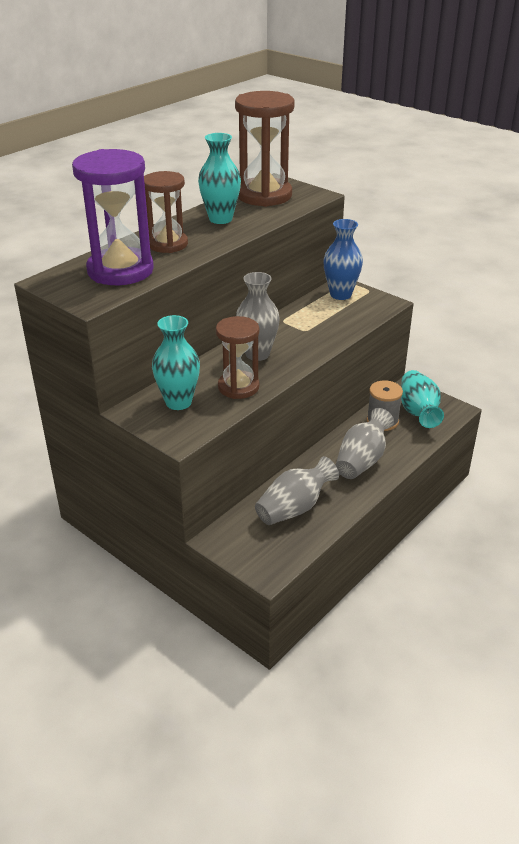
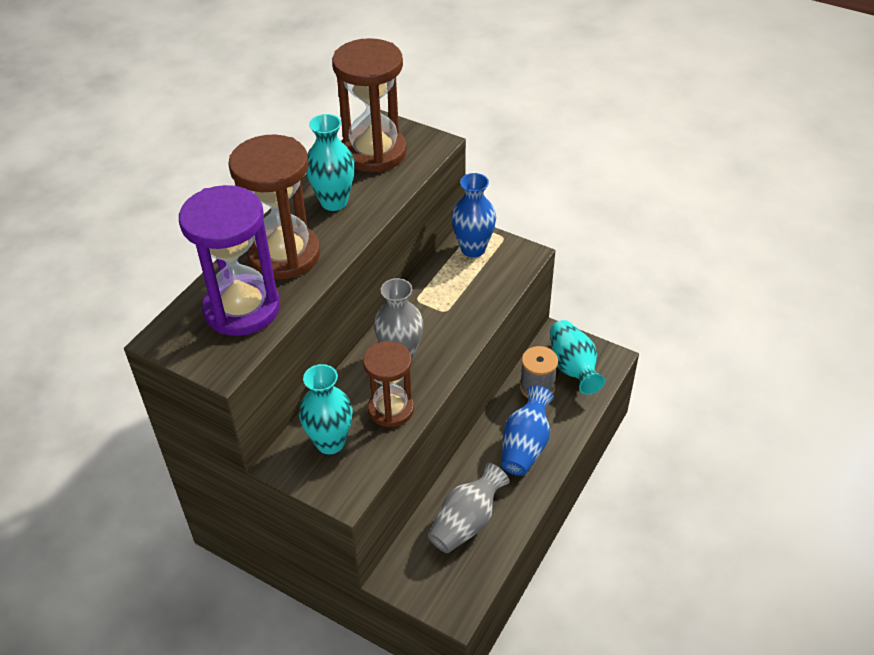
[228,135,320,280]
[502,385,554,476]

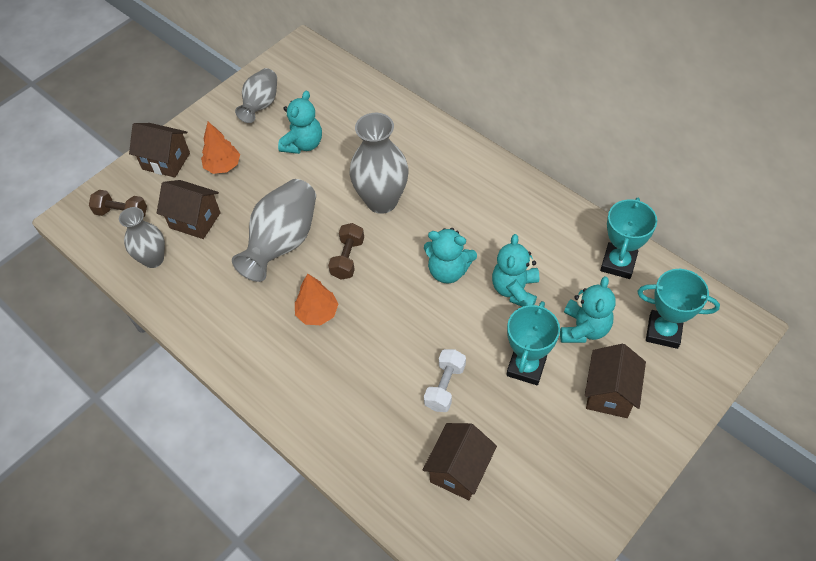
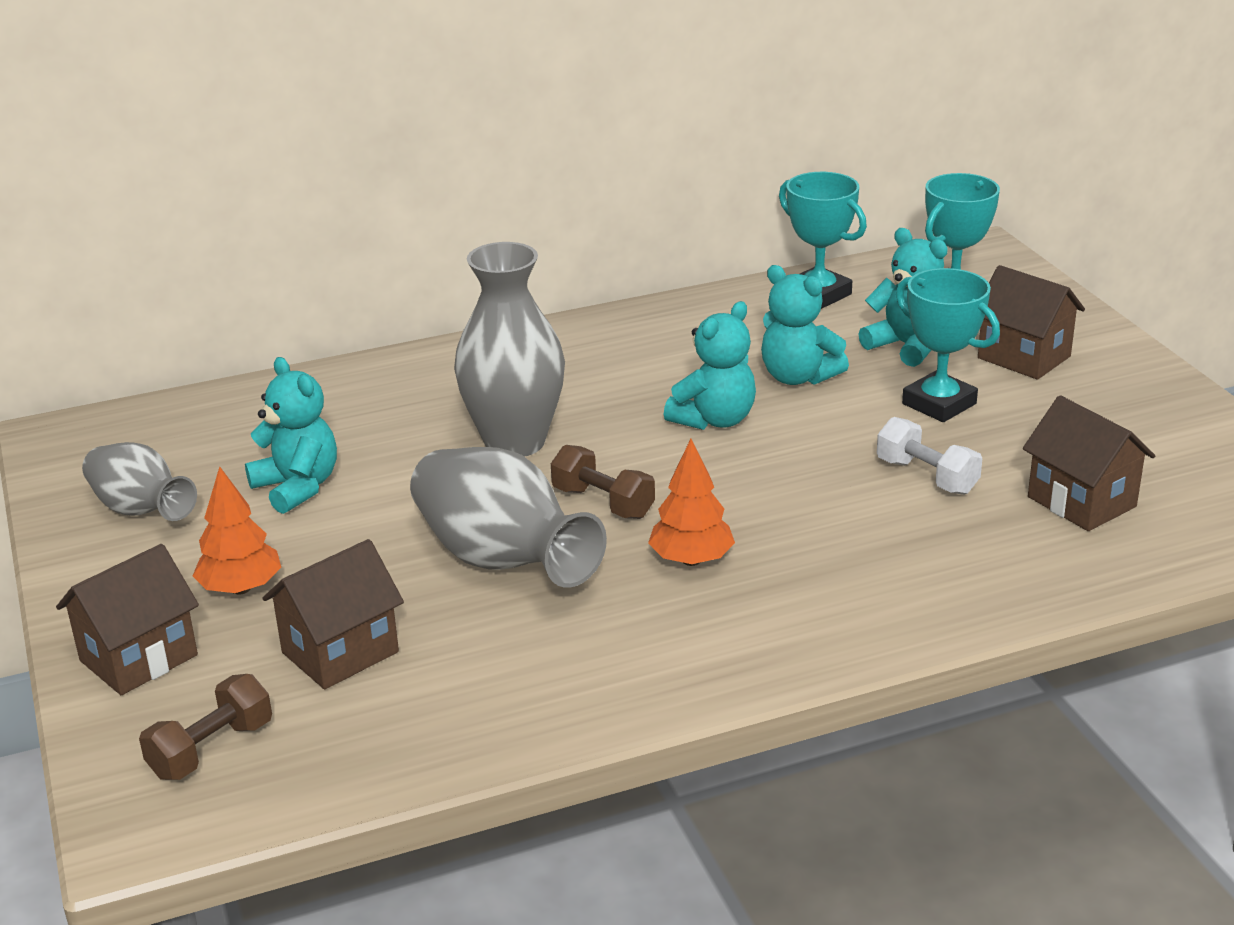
[119,207,165,268] (first image)

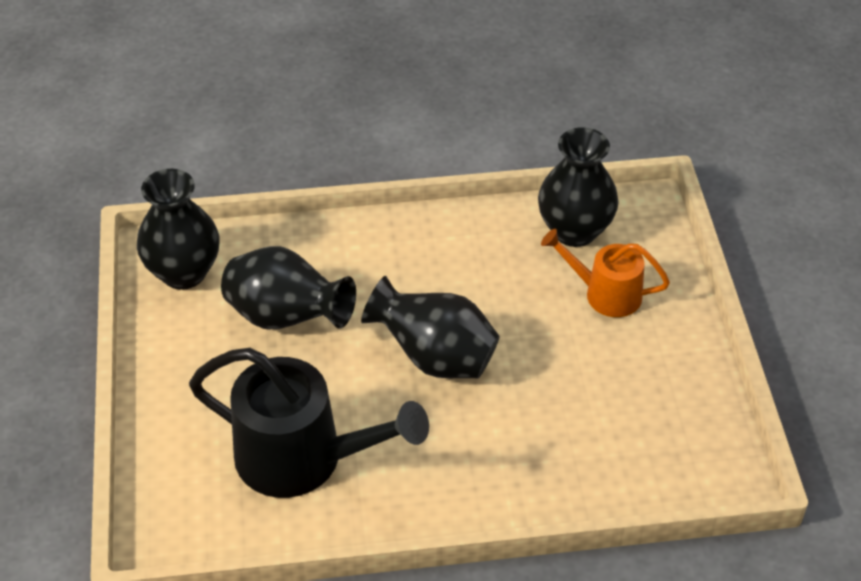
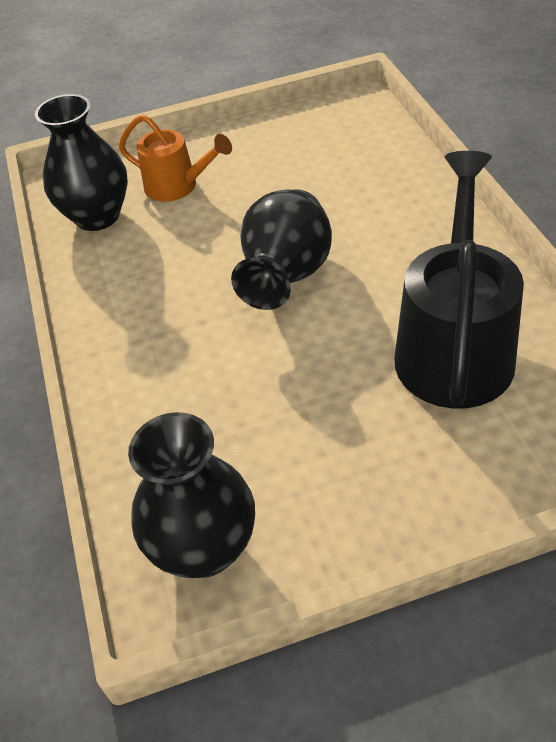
[119,114,232,202]
[221,246,356,329] (first image)

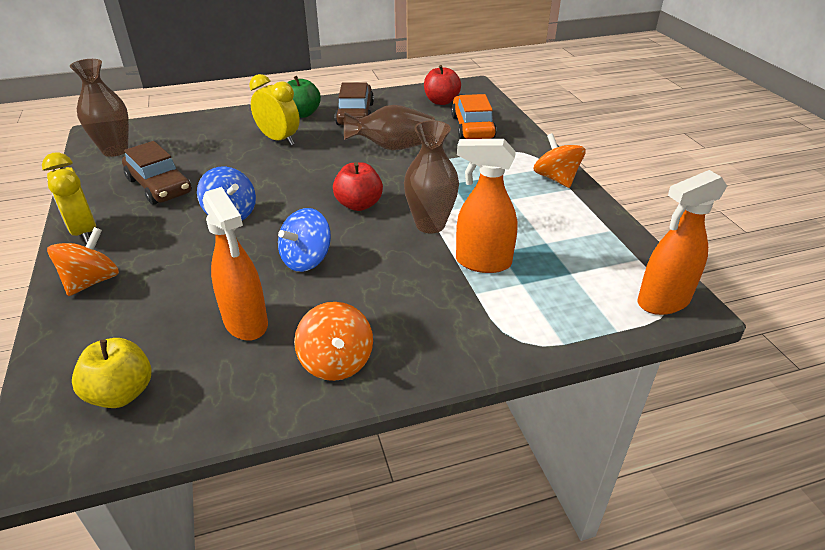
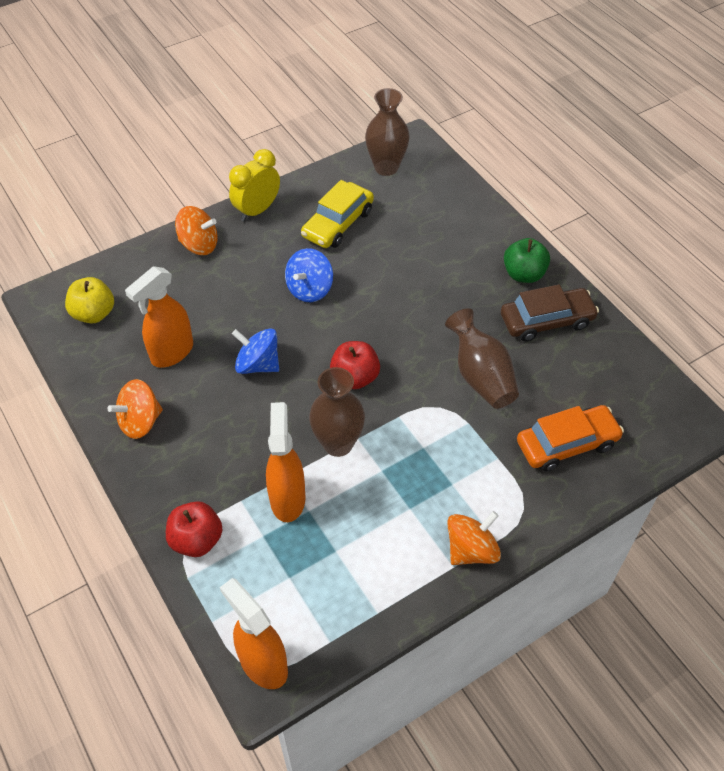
[166,501,223,557]
[249,74,300,145] (first image)
[301,180,374,248]

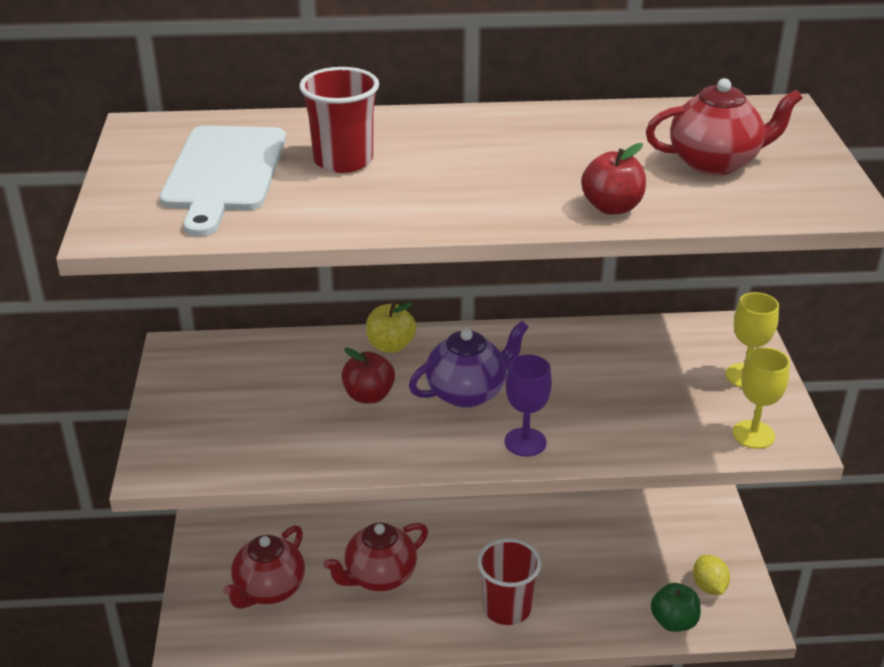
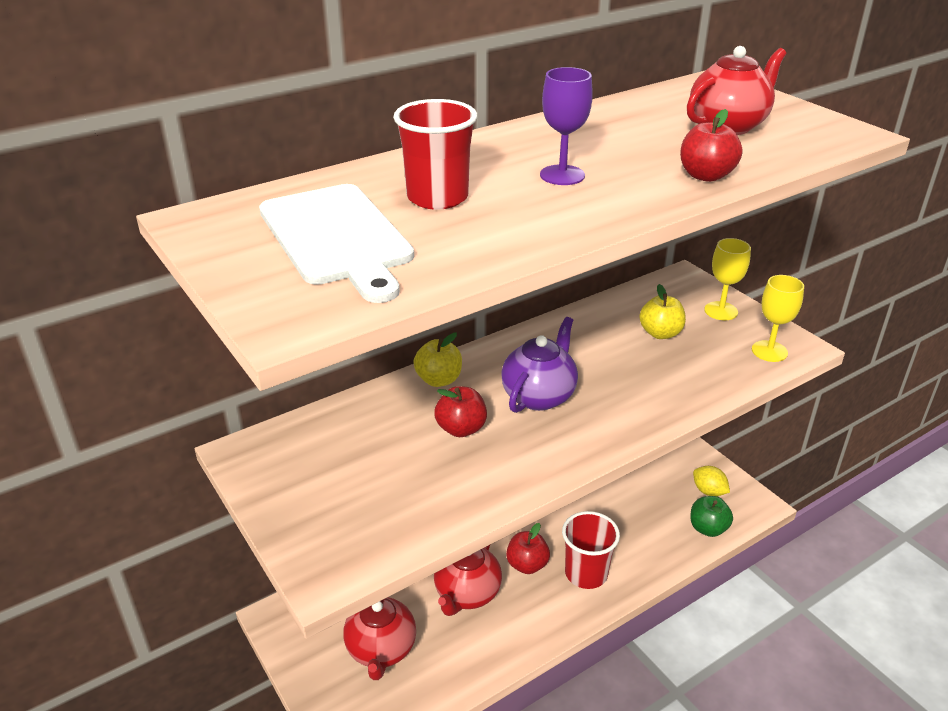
[540,67,593,185]
[639,284,686,339]
[506,523,550,574]

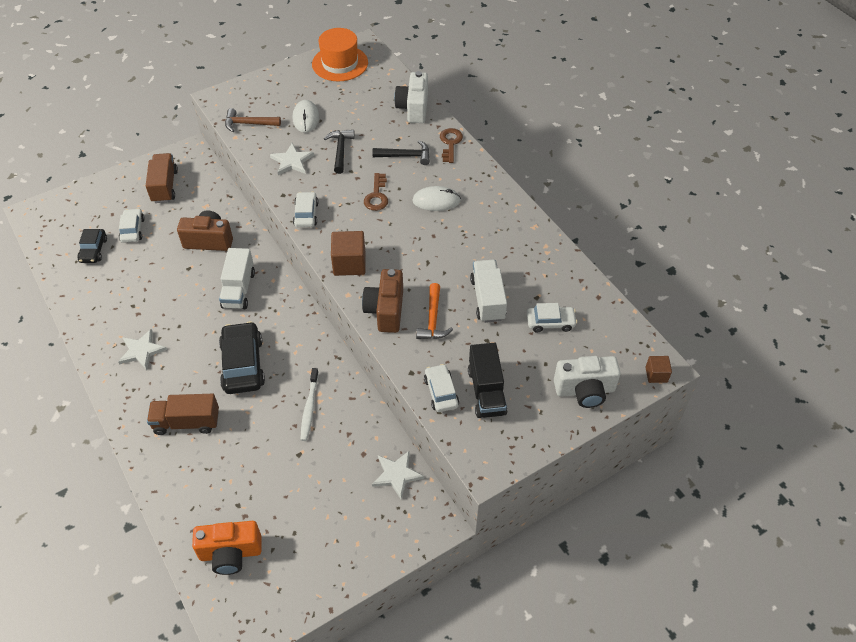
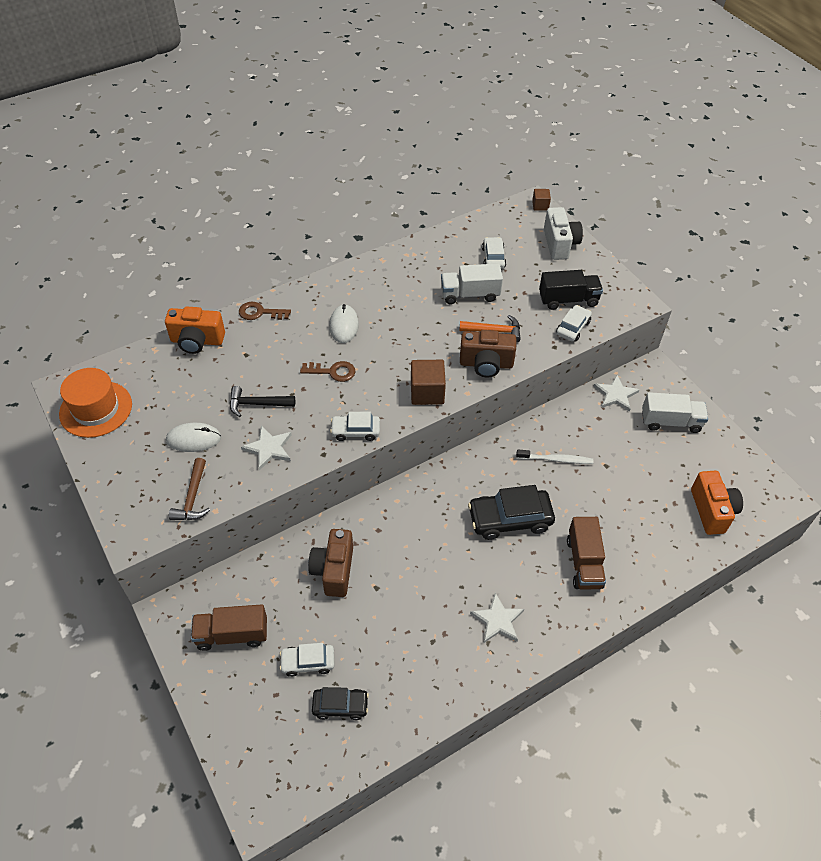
[165,306,225,354]
[373,140,430,165] (first image)
[642,392,708,433]
[556,305,592,342]

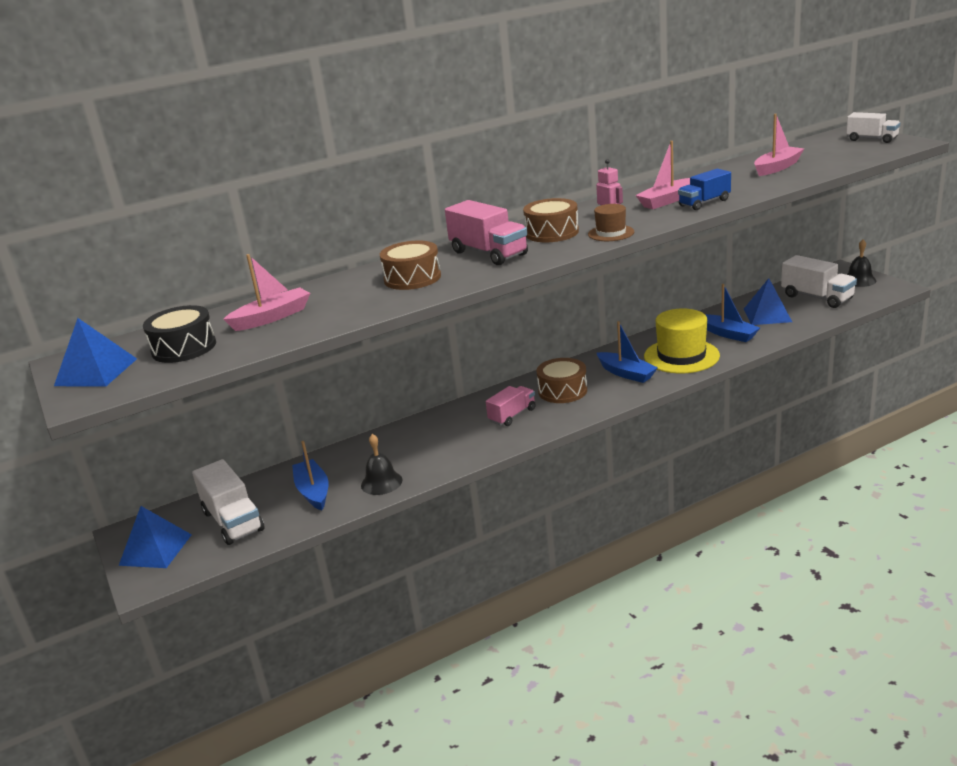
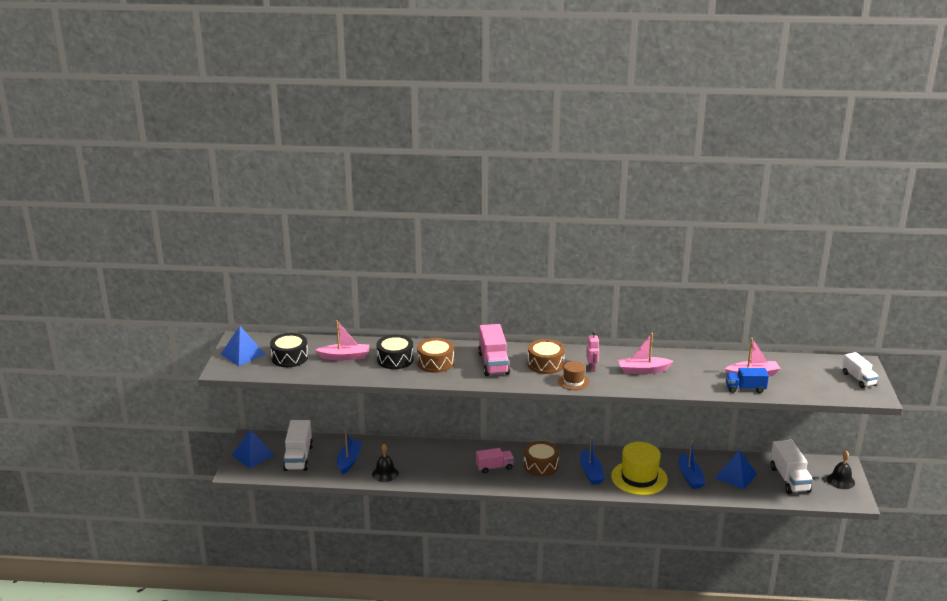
[726,368,769,393]
[376,335,414,369]

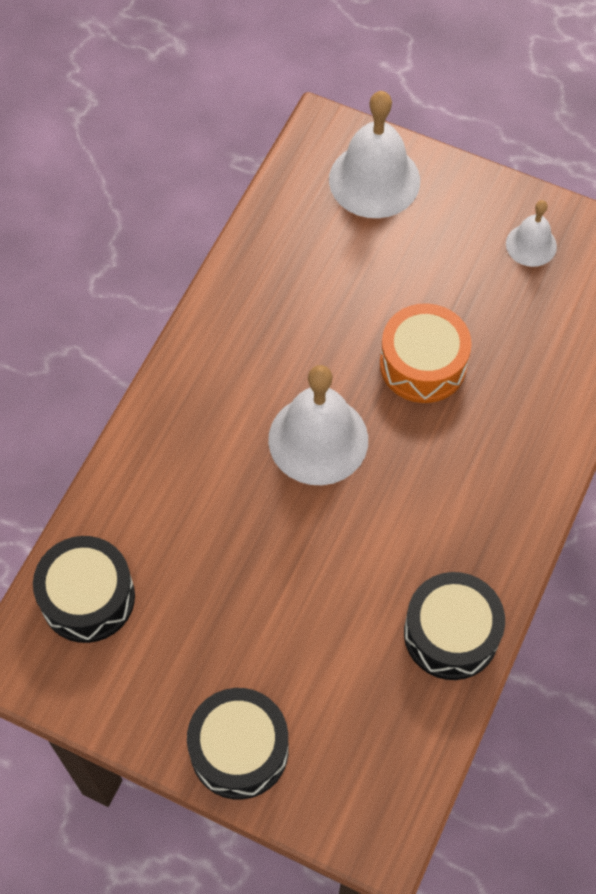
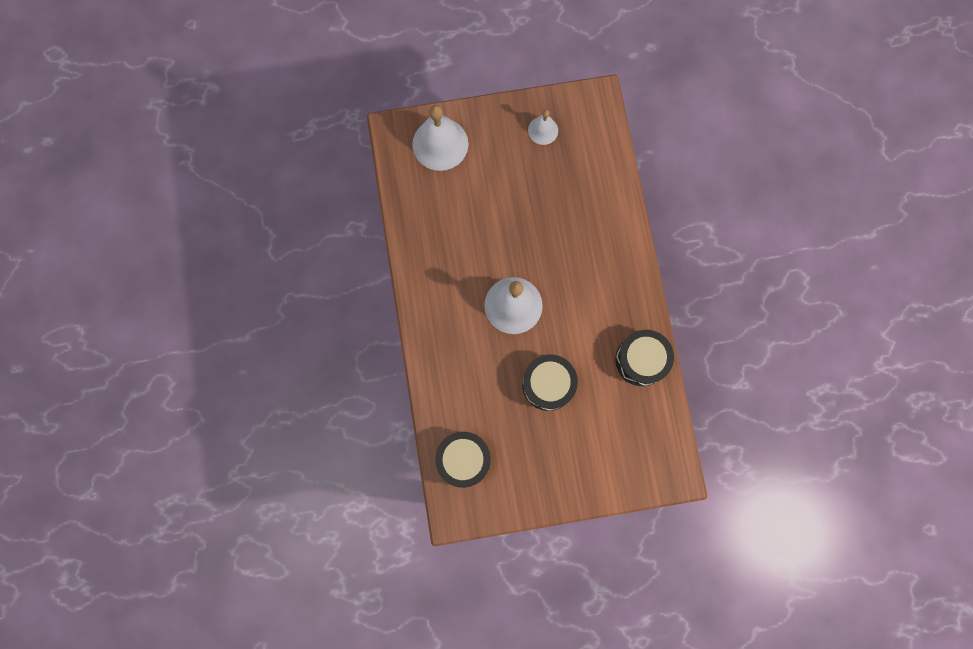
[380,303,472,403] (first image)
[522,354,578,411]

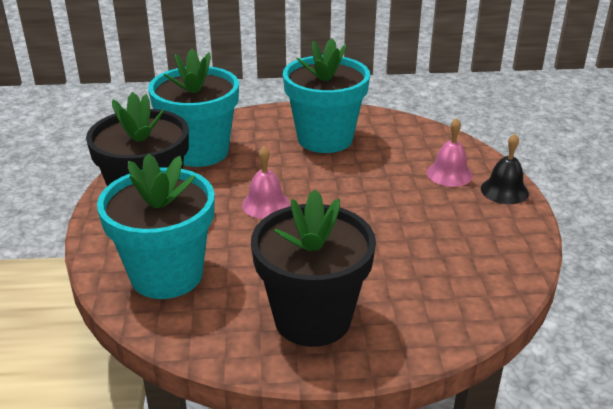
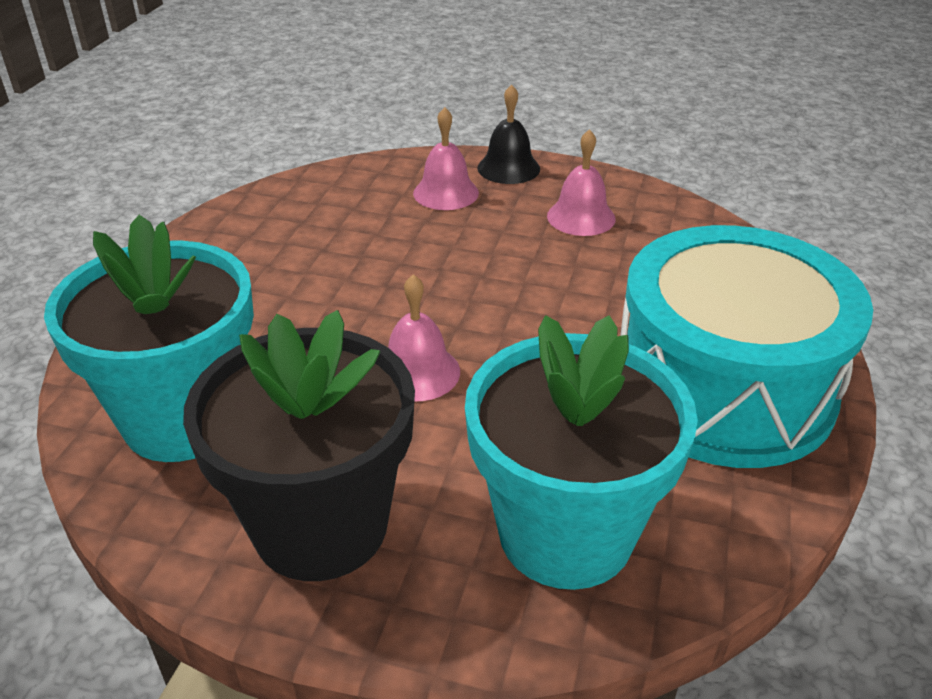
[283,38,370,153] (first image)
[621,225,873,468]
[547,129,616,236]

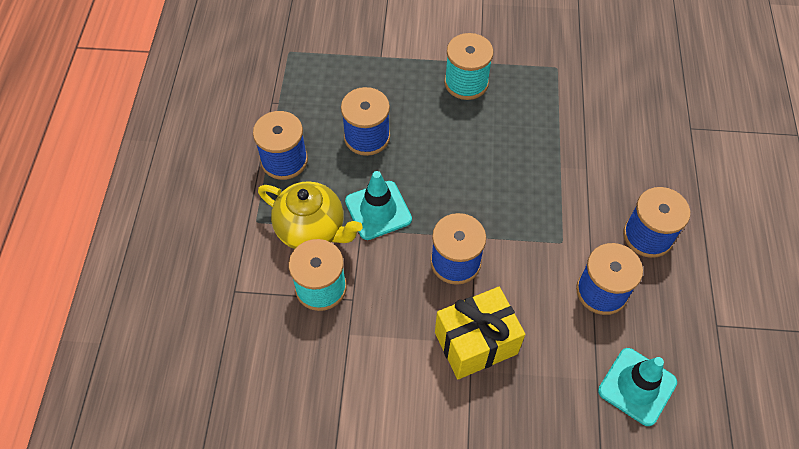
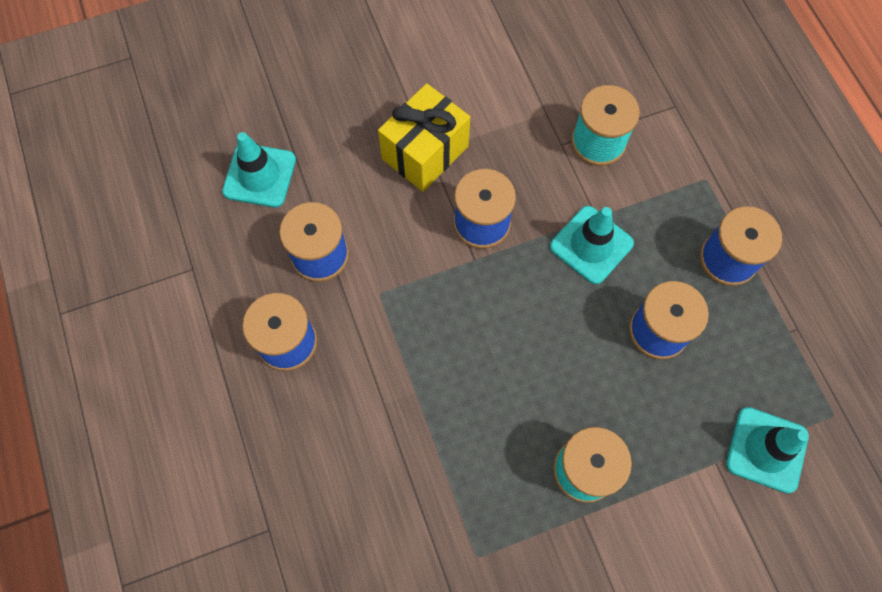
[258,181,363,249] (first image)
[726,407,809,493]

